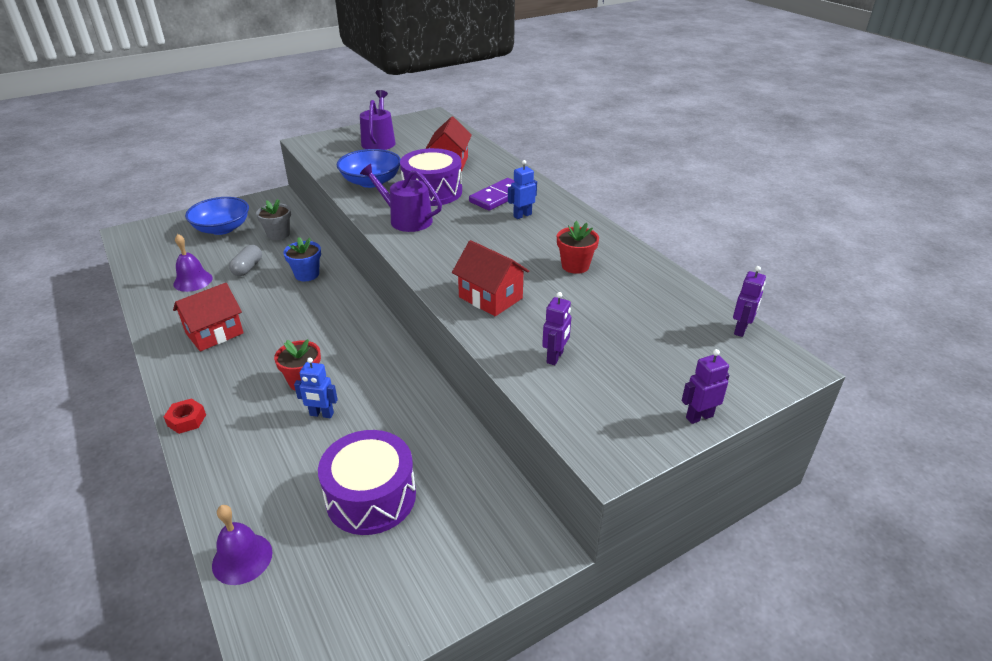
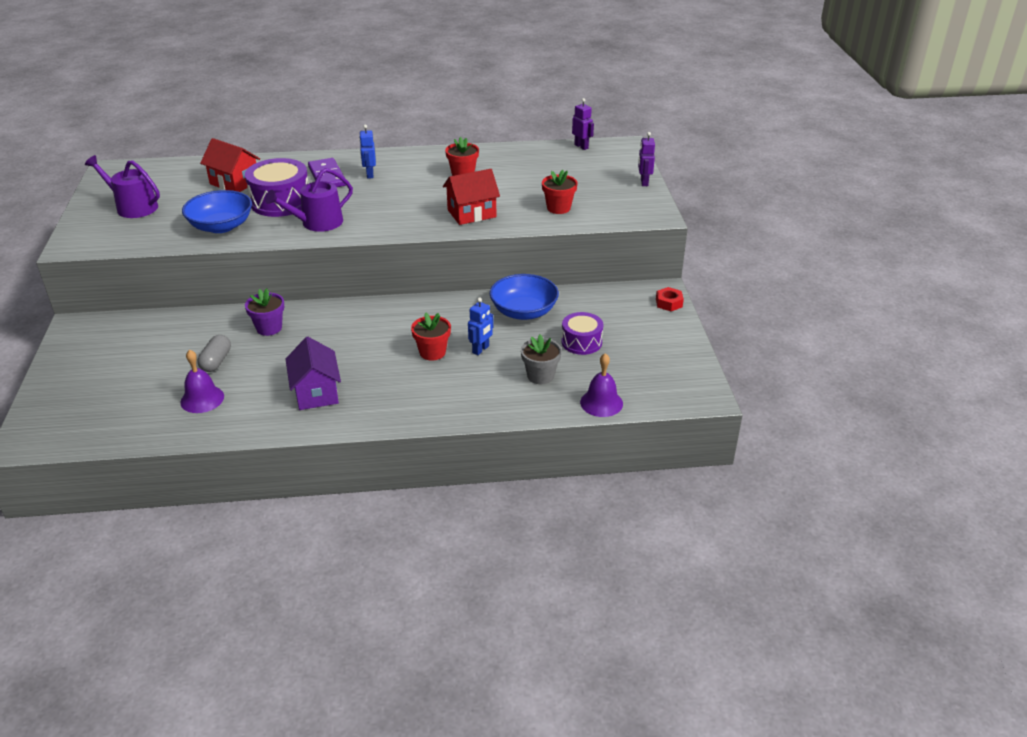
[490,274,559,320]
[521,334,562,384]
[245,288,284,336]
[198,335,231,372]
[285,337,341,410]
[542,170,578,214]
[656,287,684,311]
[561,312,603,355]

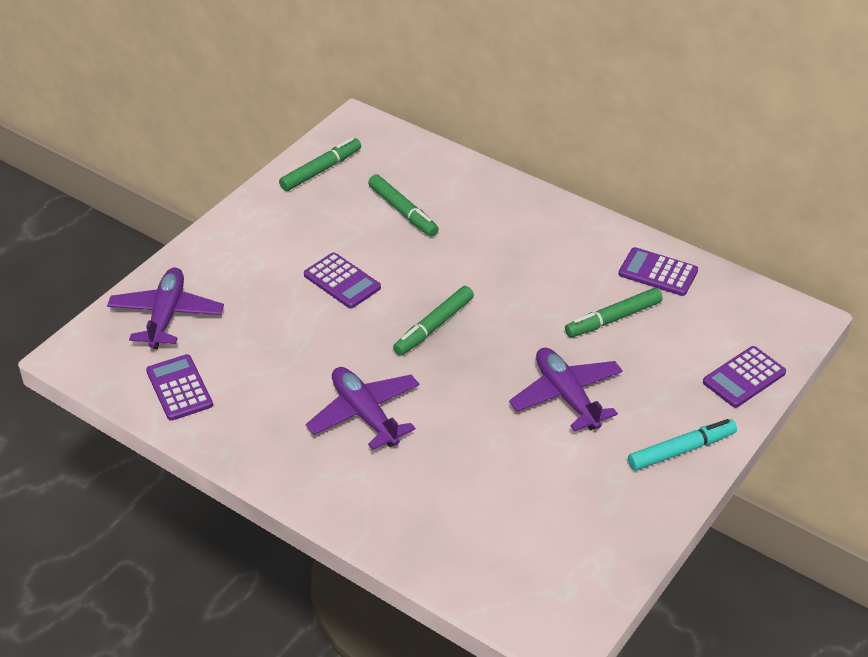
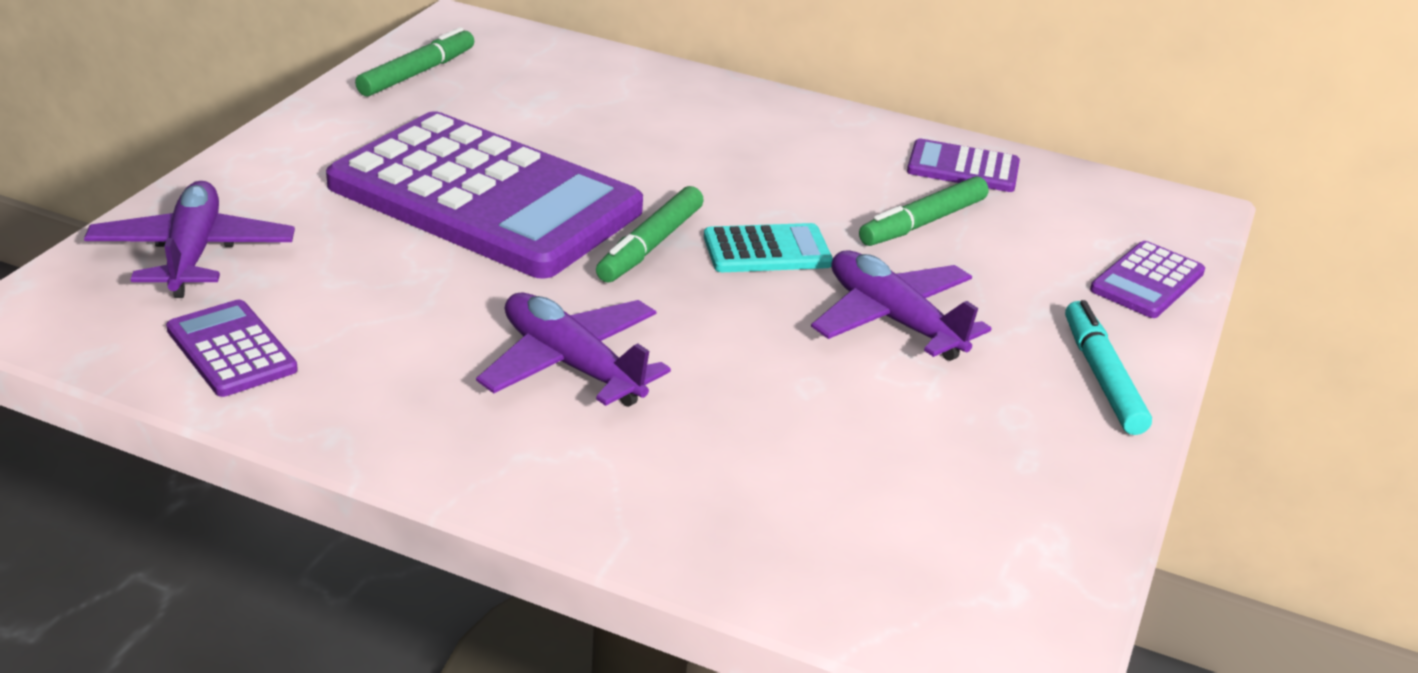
[368,174,439,237] (first image)
[326,111,643,279]
[1065,300,1152,435]
[704,223,833,272]

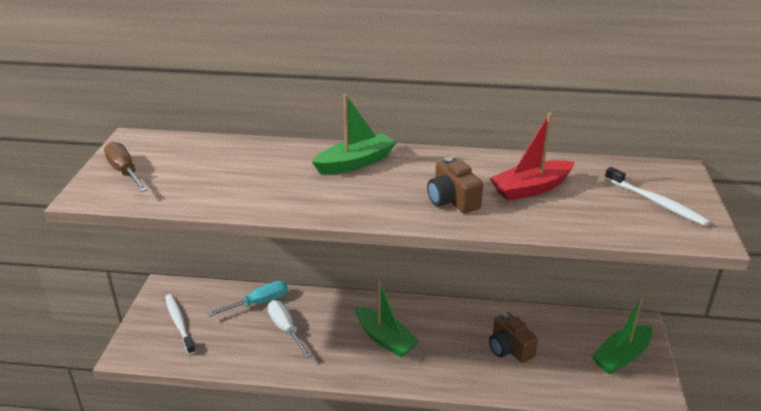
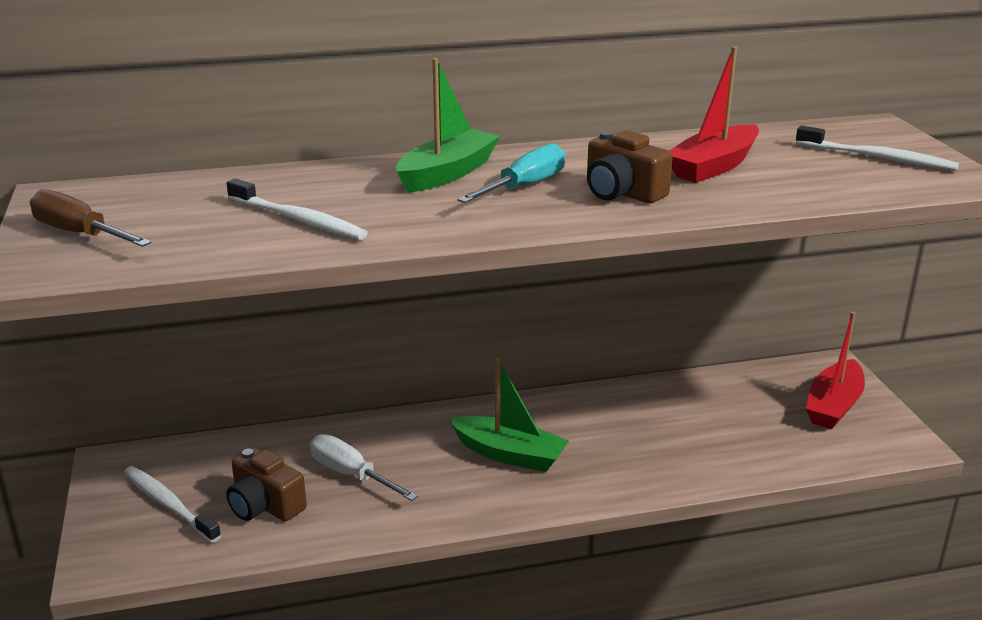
[457,143,565,203]
[805,311,865,429]
[226,448,307,522]
[227,179,368,240]

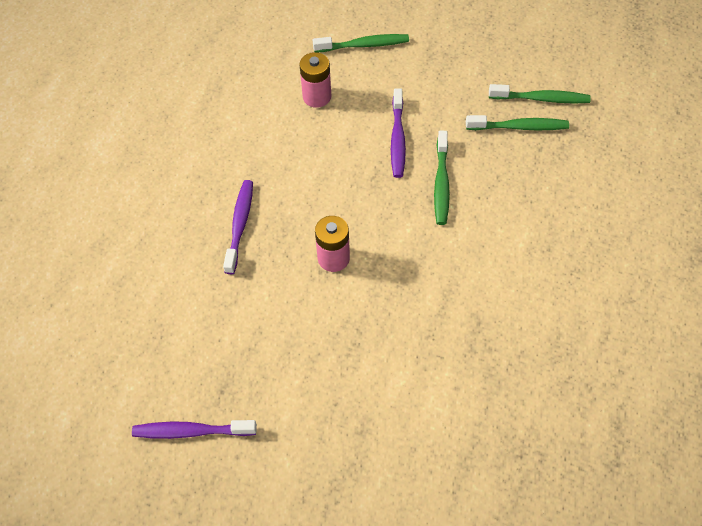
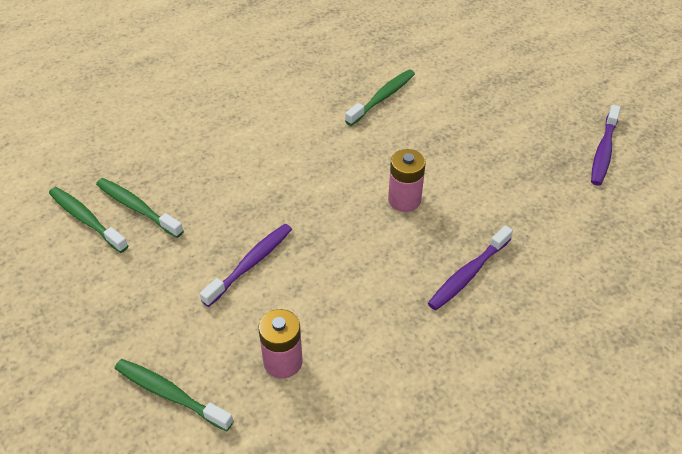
[345,70,415,126]
[591,105,621,185]

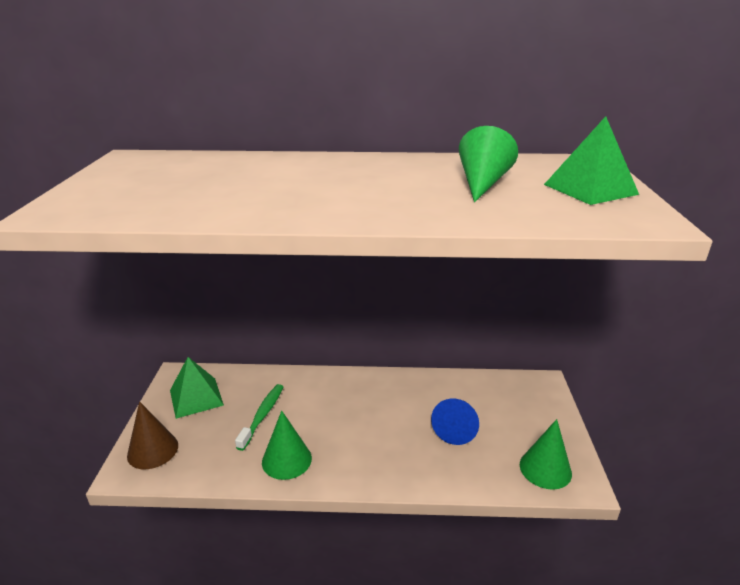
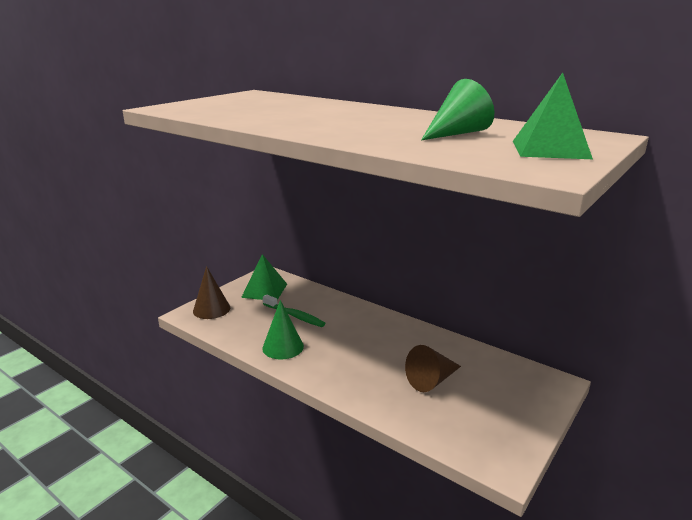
[263,295,325,327]
[405,345,461,392]
[520,419,572,490] (first image)

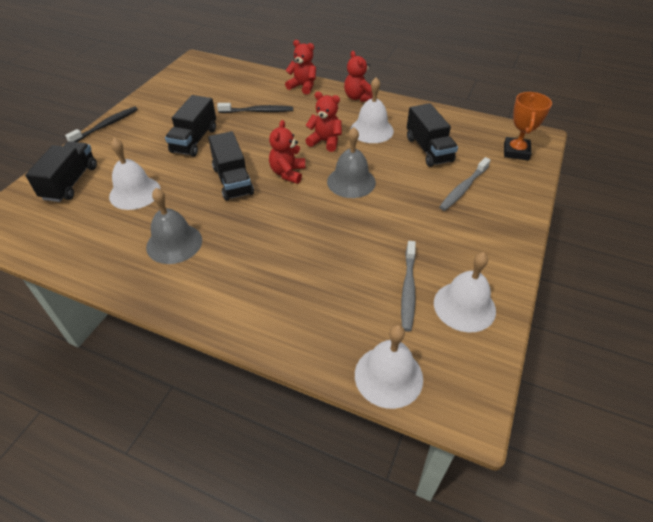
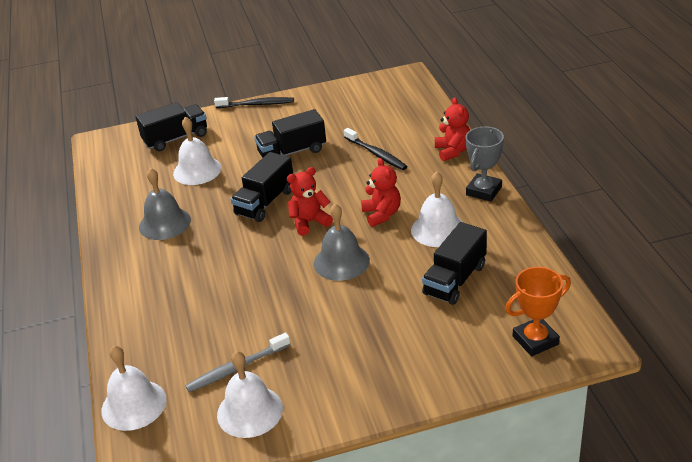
[466,127,504,202]
[439,157,491,211] (first image)

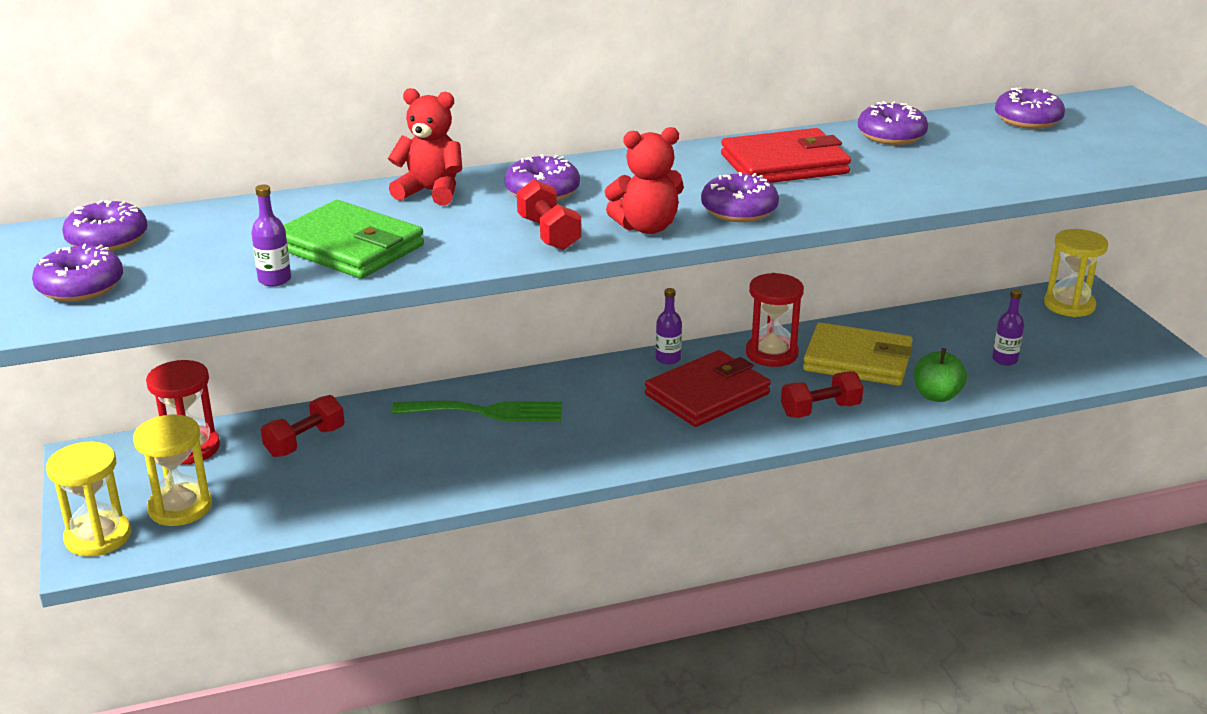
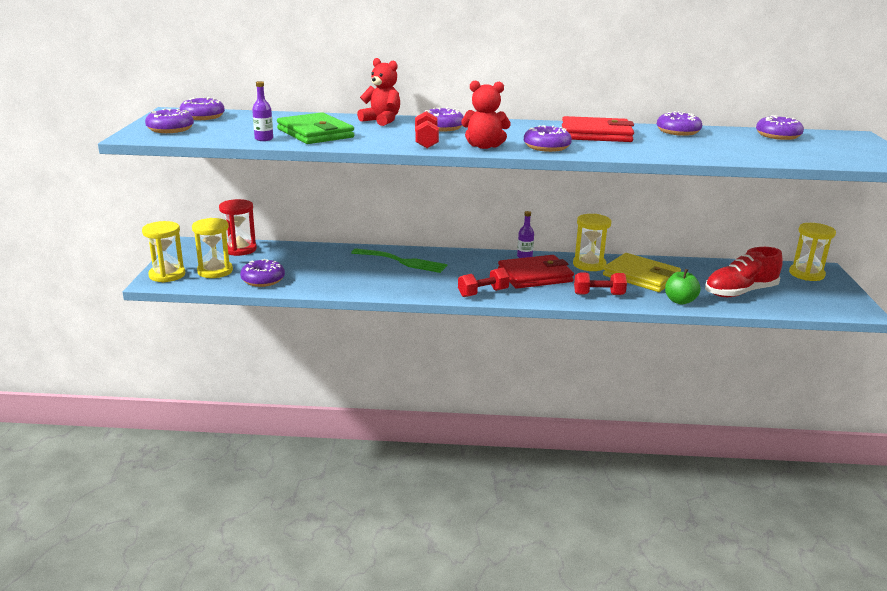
[573,214,611,271]
[705,247,783,297]
[458,268,510,297]
[240,259,285,287]

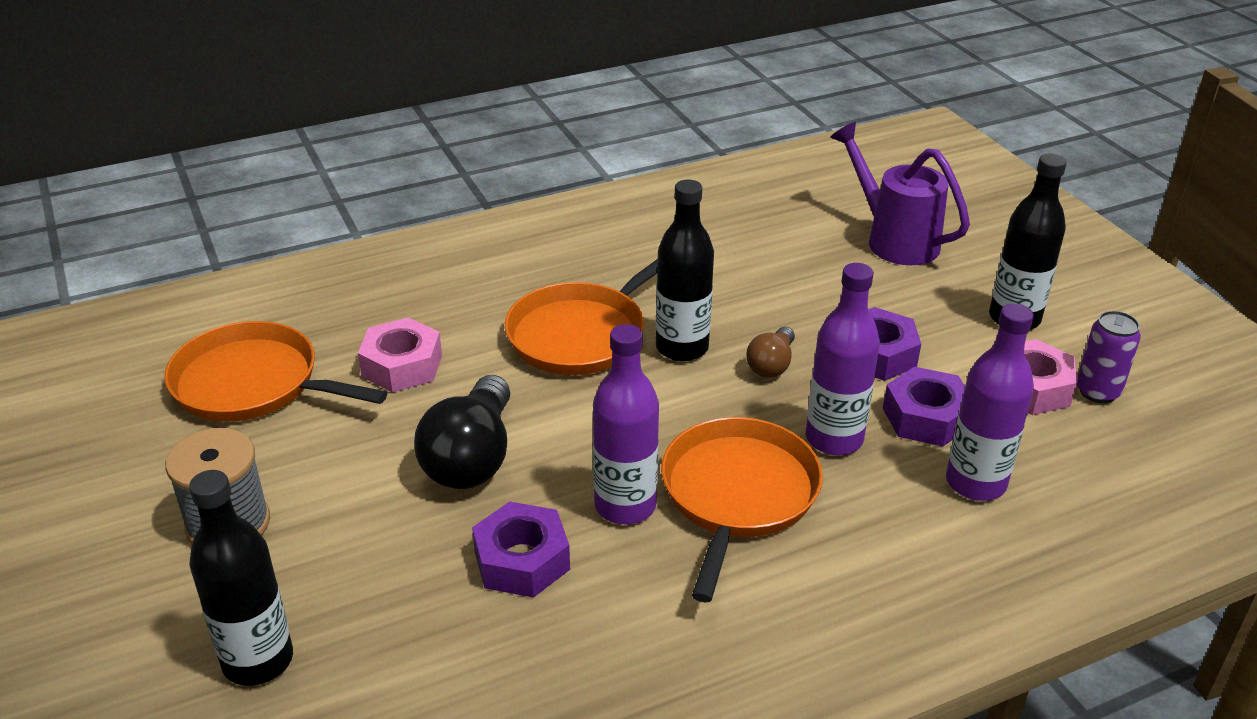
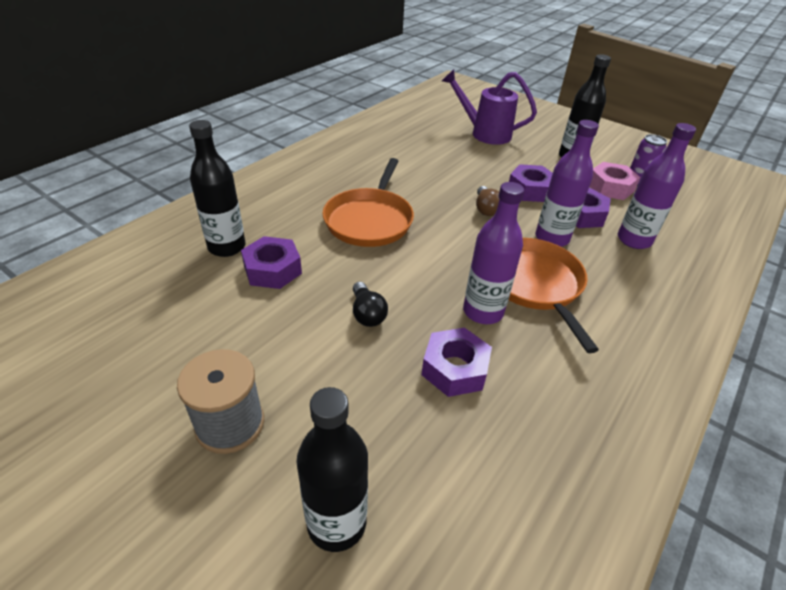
[189,120,245,257]
[241,236,302,289]
[164,321,388,422] (first image)
[353,282,388,327]

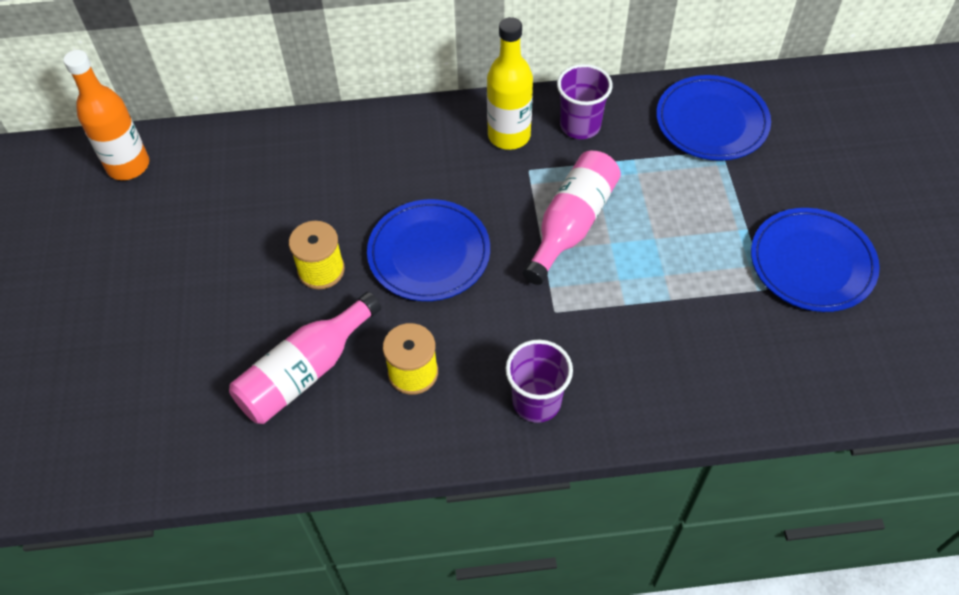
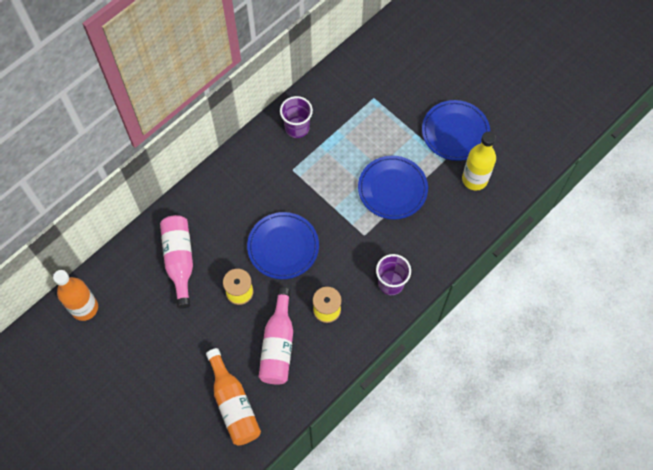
[462,132,496,191]
[358,156,428,219]
[160,215,193,309]
[206,348,261,446]

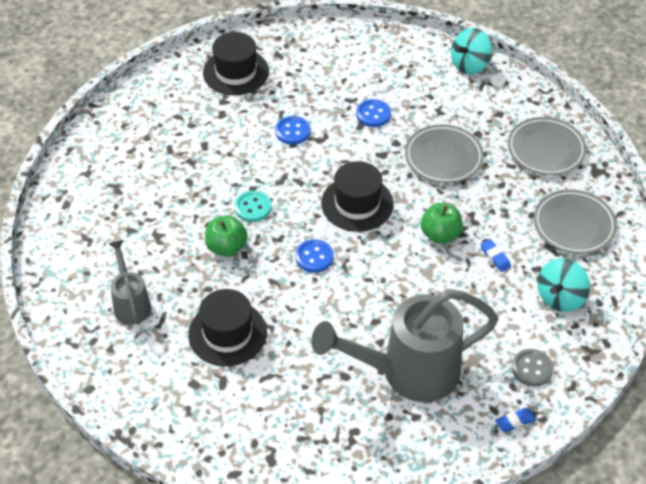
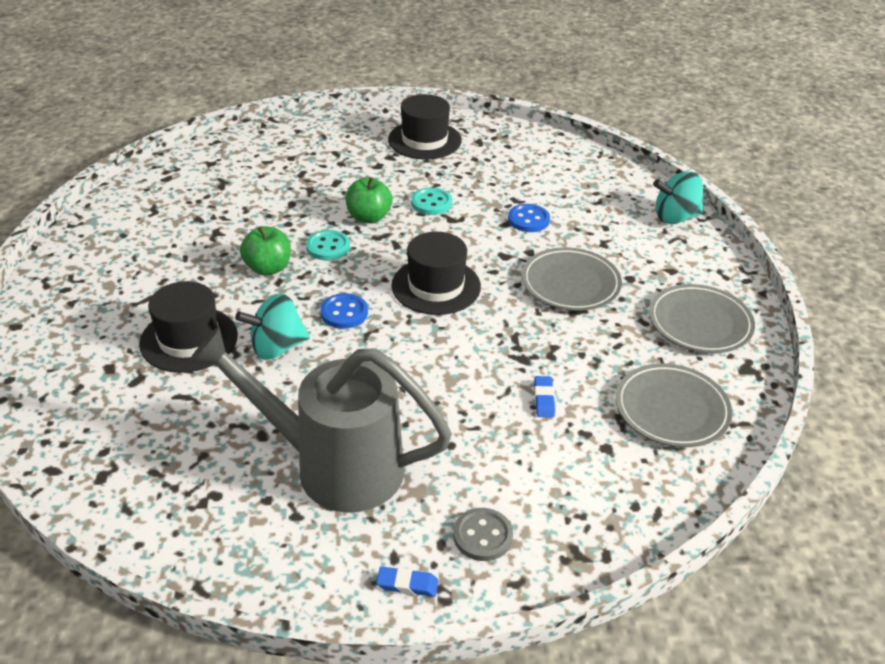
[411,188,452,215]
[345,177,392,223]
[108,240,151,325] (first image)
[235,293,310,360]

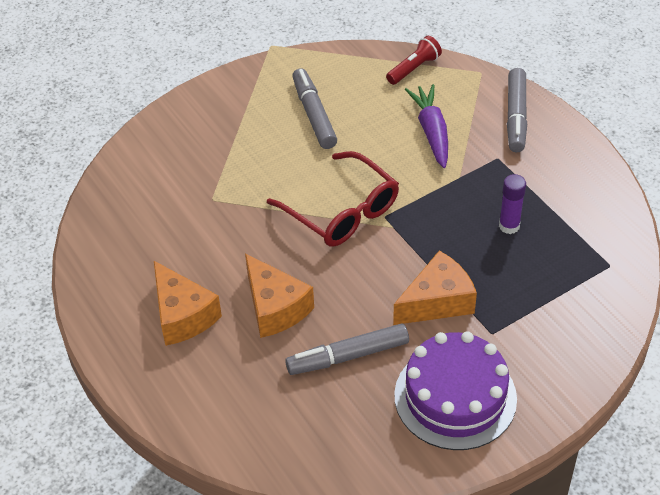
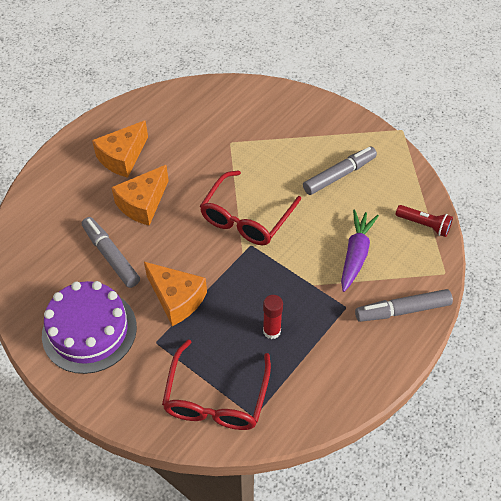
[341,209,379,292]
[263,295,283,339]
[162,339,271,430]

